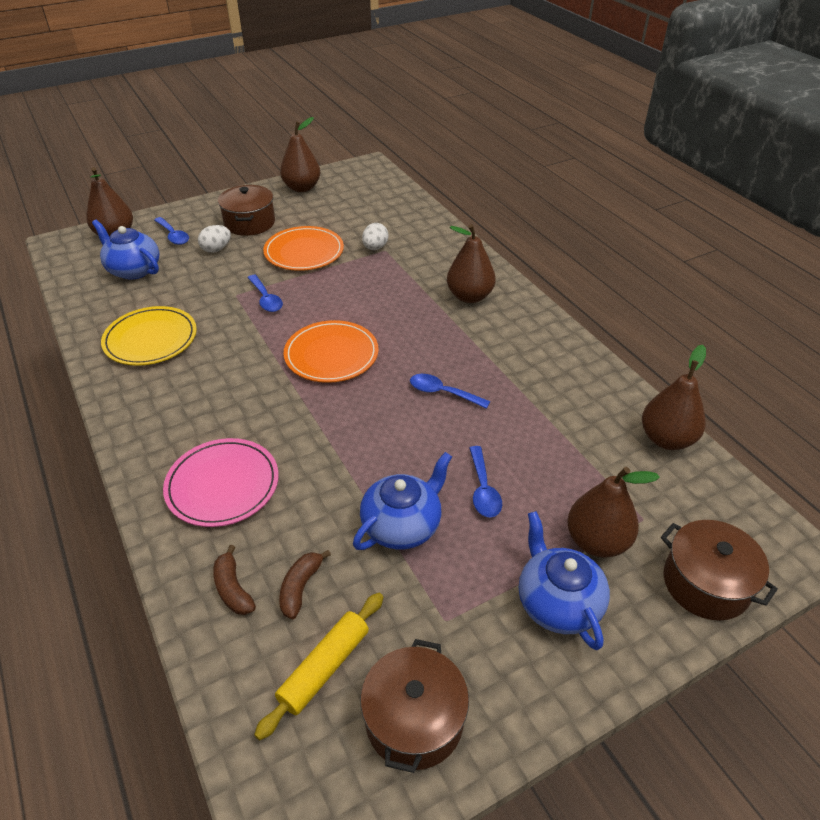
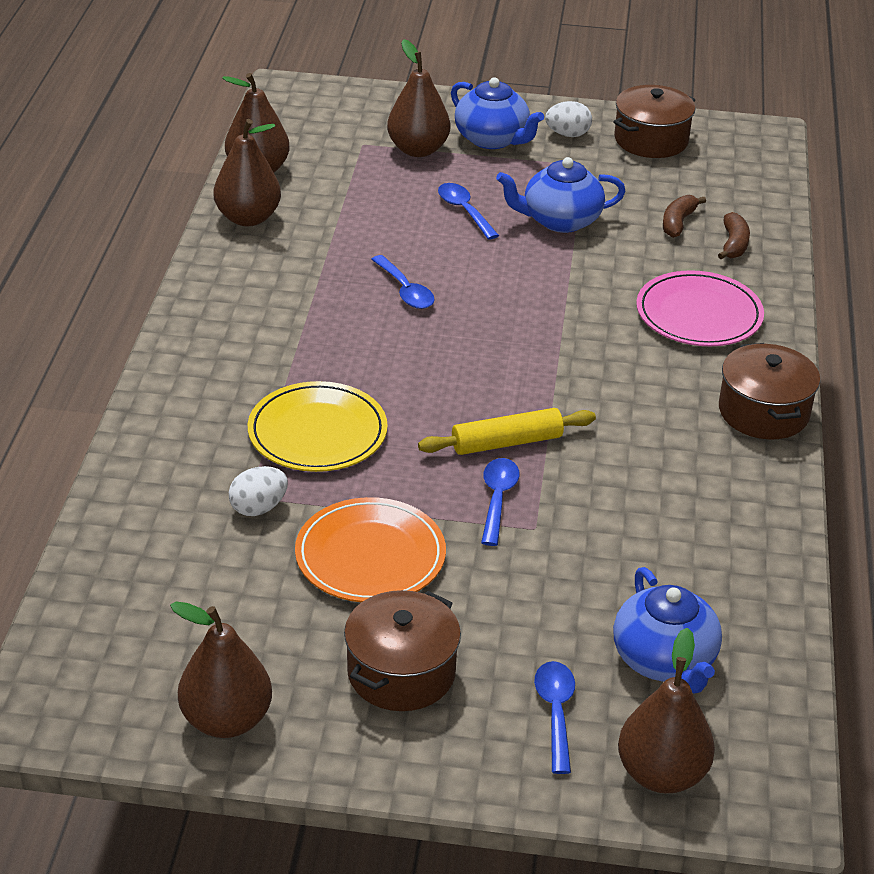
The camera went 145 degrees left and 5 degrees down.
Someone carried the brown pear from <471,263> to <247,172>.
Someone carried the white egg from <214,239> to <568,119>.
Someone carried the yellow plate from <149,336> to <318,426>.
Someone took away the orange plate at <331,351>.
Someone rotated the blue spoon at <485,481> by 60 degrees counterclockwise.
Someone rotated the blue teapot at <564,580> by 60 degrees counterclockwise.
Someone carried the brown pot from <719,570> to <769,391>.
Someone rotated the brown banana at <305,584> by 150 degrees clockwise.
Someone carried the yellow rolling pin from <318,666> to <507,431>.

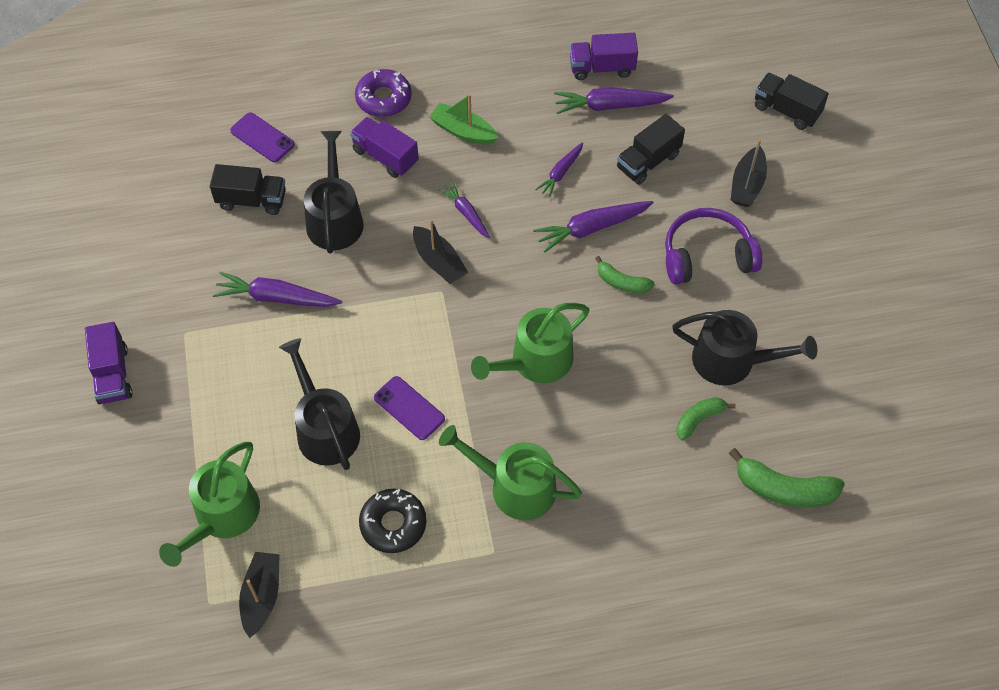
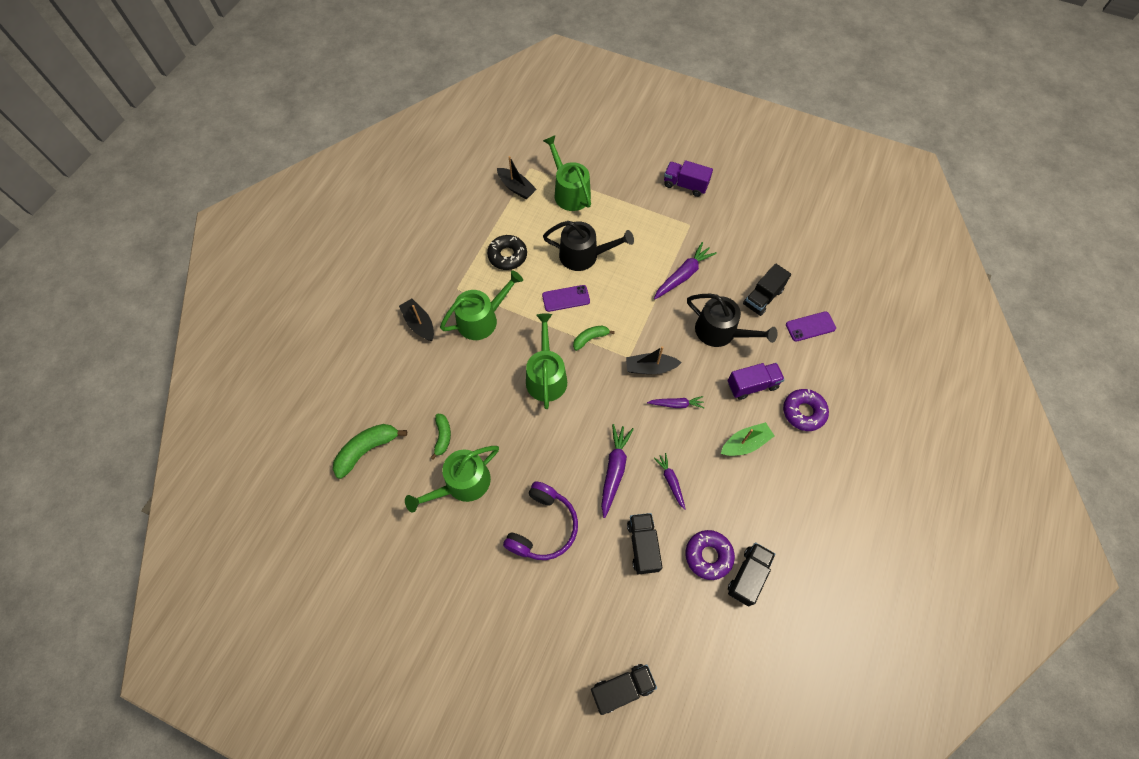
The camera went 125 degrees right and 5 degrees up.
Someone repainted the purple truck at <604,56>, which became the black truck at <751,574>.
Someone swapped the purple carrot at <614,101> for the purple donut at <710,555>.
Someone carried the black boat from <749,173> to <416,320>.
Someone carried the green banana from <624,274> to <594,338>.
Someone repainted the black watering can at <744,347>, which became the green watering can at <452,479>.

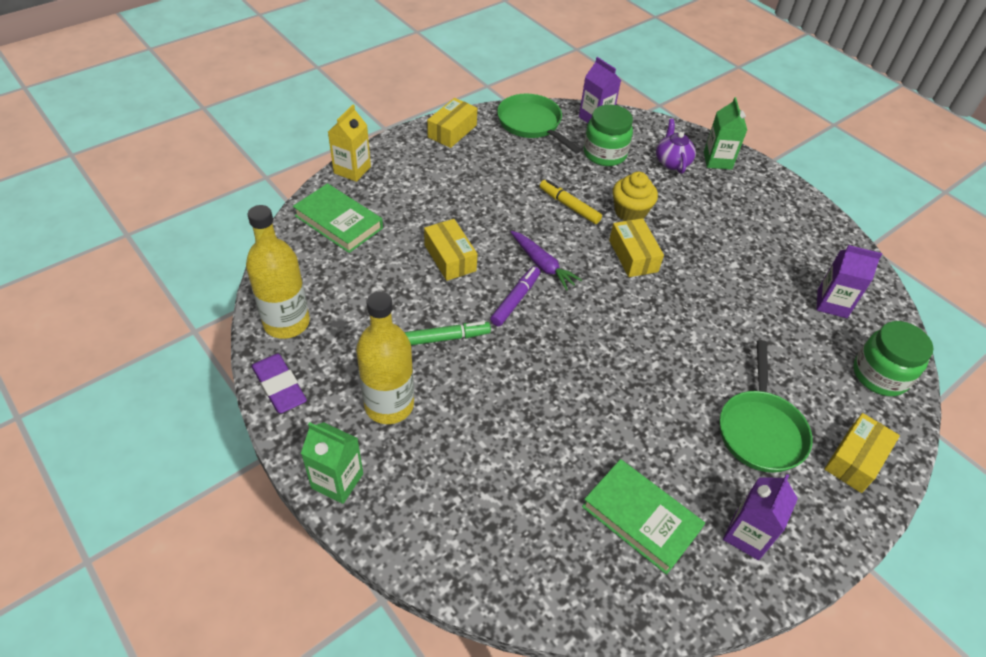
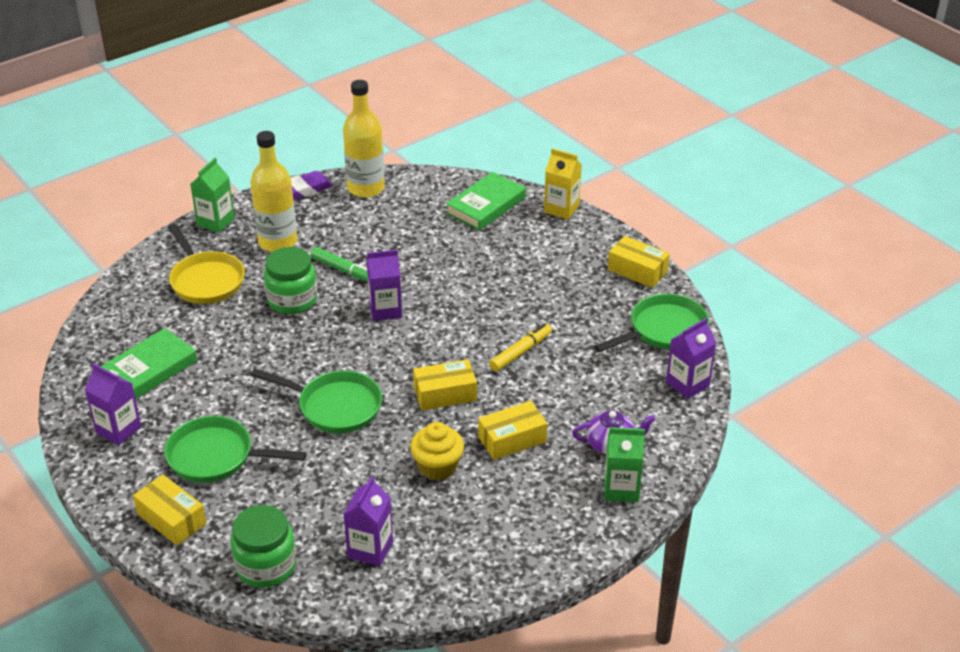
The camera went 95 degrees right and 10 degrees down.
Someone carried the green jar from <608,135> to <290,280>.
Someone carried the yellow cupcake from <635,196> to <437,451>.
Someone carried the yellow box from <450,250> to <512,430>.
Someone took away the purple carrot at <546,261>.
Someone swapped the purple marker at <515,296> for the purple carton at <384,285>.
Someone rotated the green marker at <448,333> by 45 degrees counterclockwise.
Someone put down the yellow pan at <206,264>.
Someone put down the green pan at <316,400>.

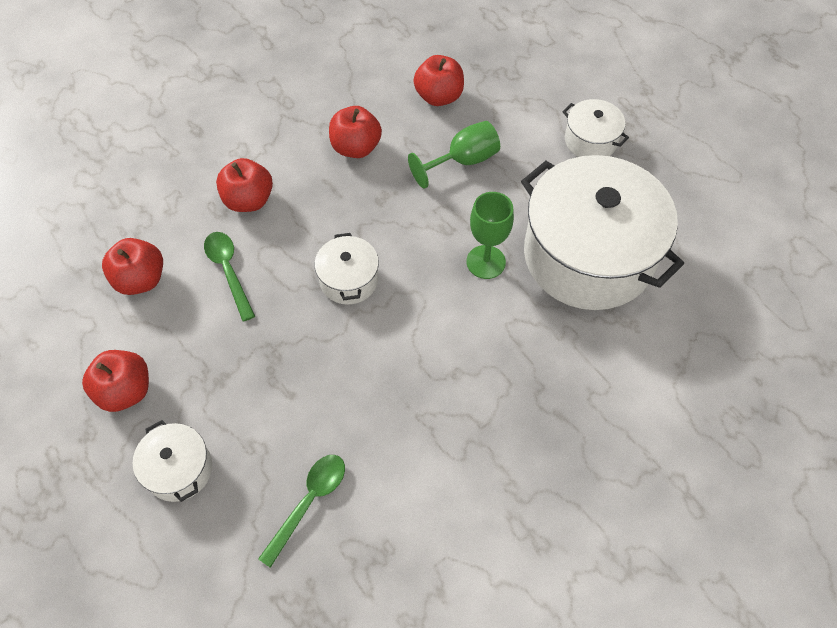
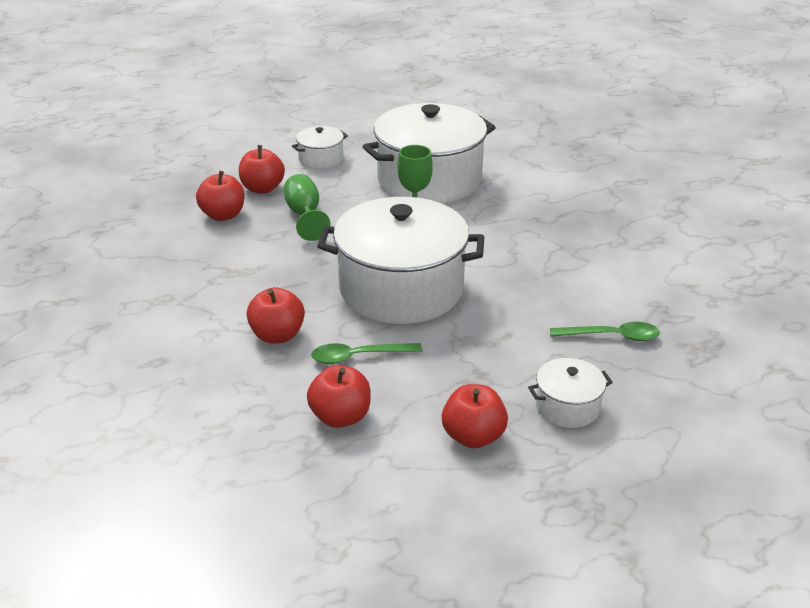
The camera went 75 degrees left and 25 degrees down.
Someone carried the red apple from <355,132> to <262,169>.
Someone scaled the white pot at <347,269> by 2.25.
Someone rotated the green spoon at <301,511> by 135 degrees clockwise.

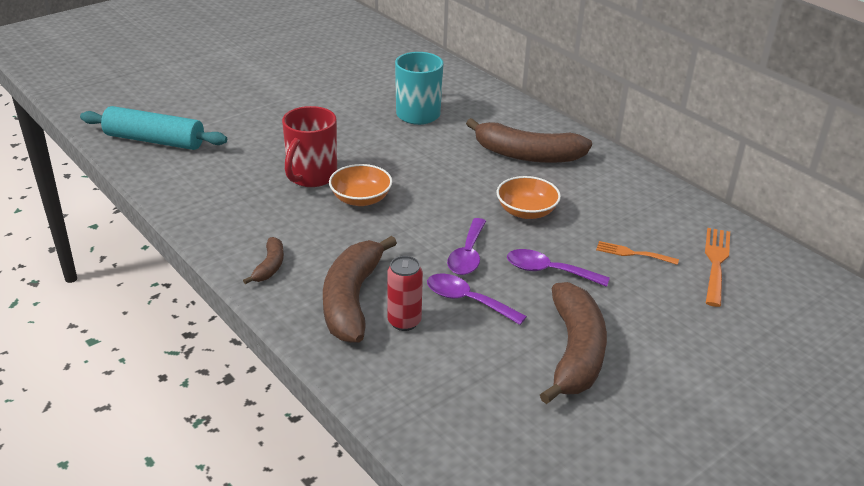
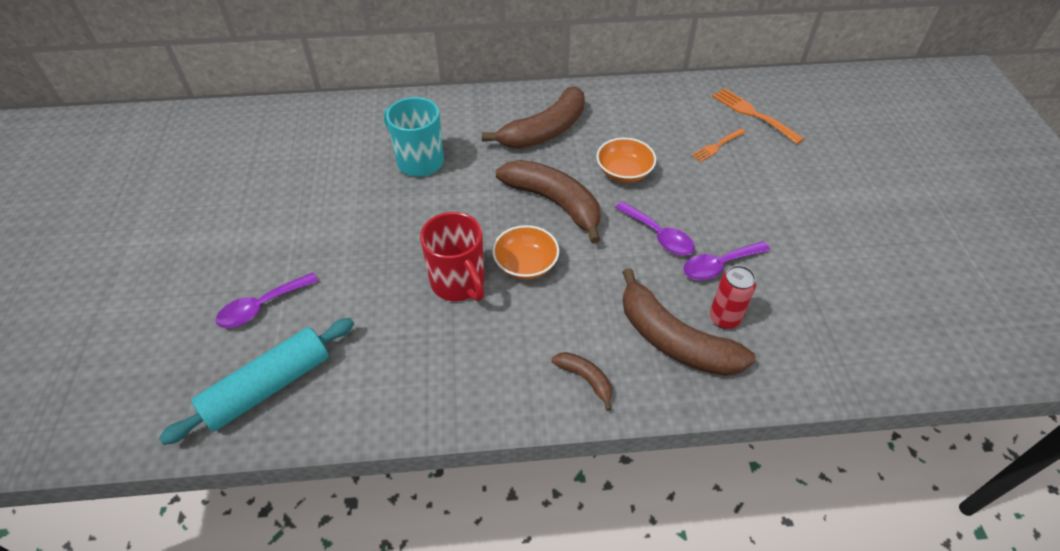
The camera went 55 degrees left and 15 degrees up.
Someone carried the purple spoon from <558,268> to <267,300>.
Someone carried the brown banana from <573,343> to <548,202>.

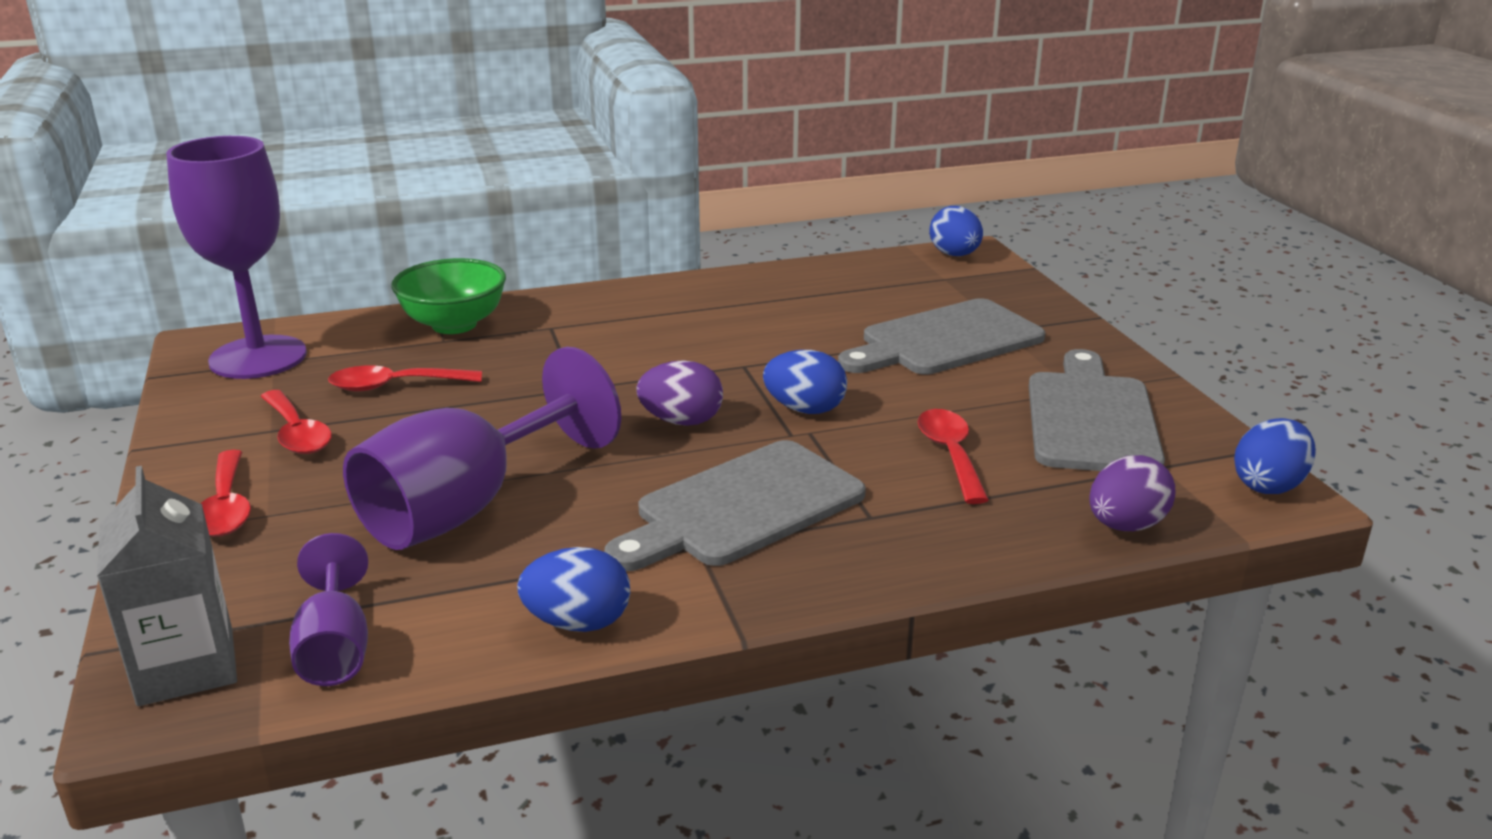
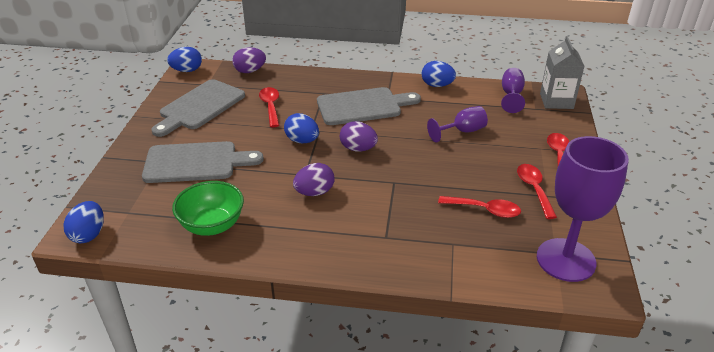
The camera went 155 degrees left and 10 degrees up.
Someone carried the green bowl from <448,296> to <208,208>.
Someone scaled the purple goblet at <482,448> by 0.53.
Someone rotated the red spoon at <953,456> by 150 degrees clockwise.
Someone put down the purple egg at <314,179>.

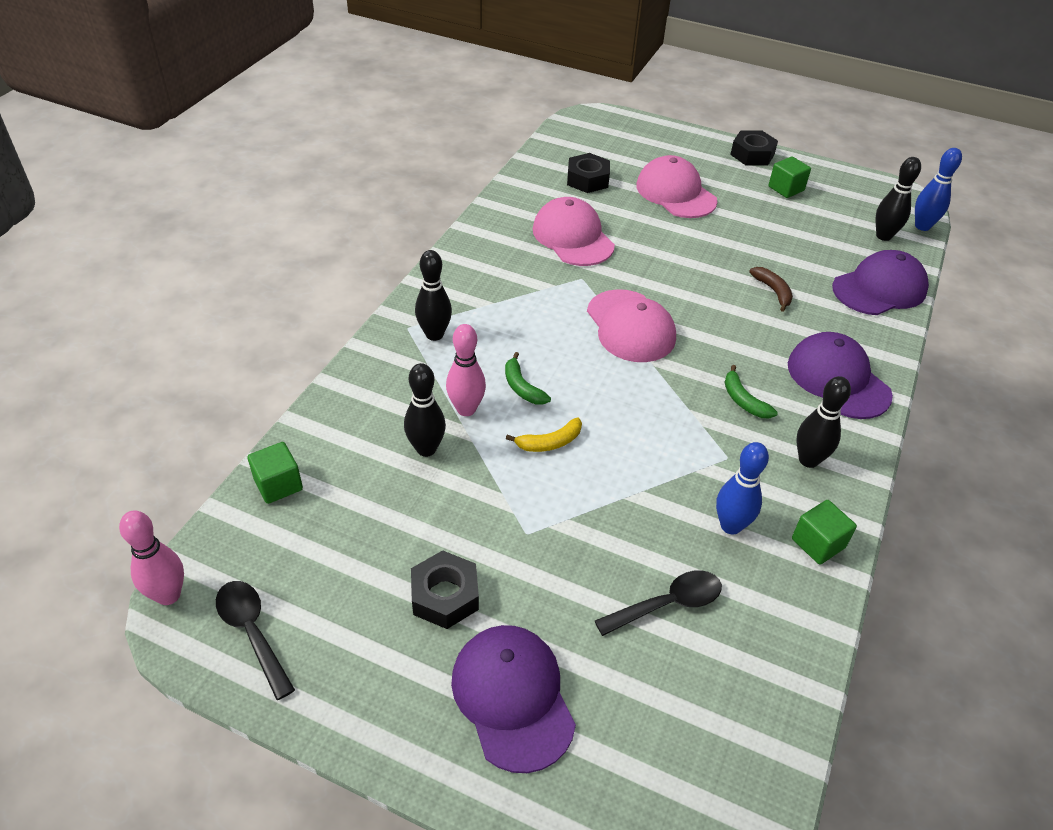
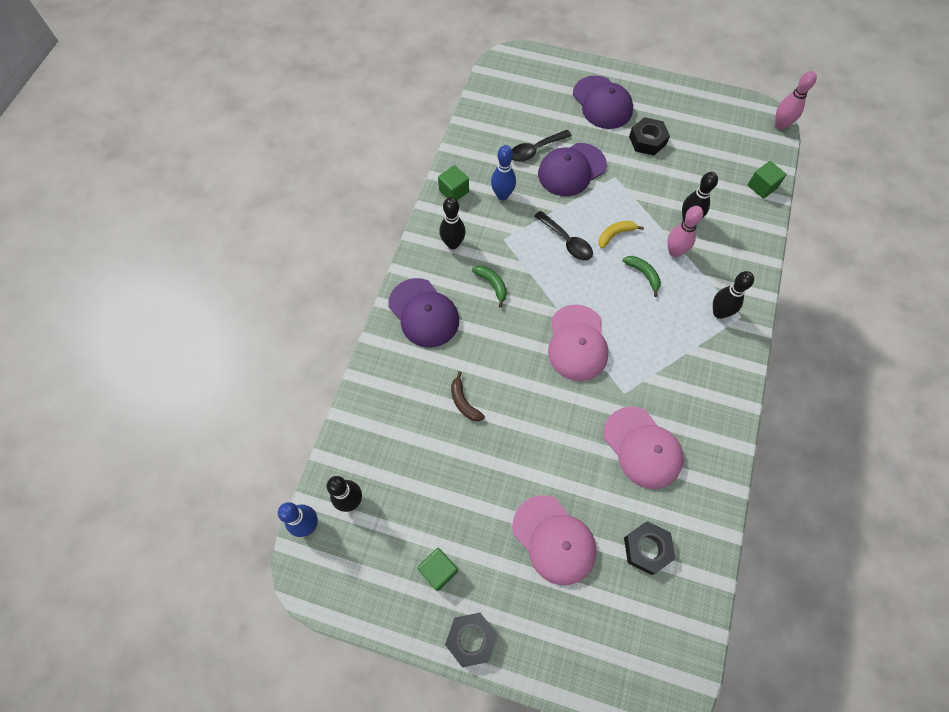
The camera went 175 degrees right and 20 degrees up.
Someone carried the purple cap from <880,282> to <572,169>.
Someone rotated the pink cap at <631,325> by 150 degrees counterclockwise.
Someone carried the black spoon from <255,640> to <563,235>.

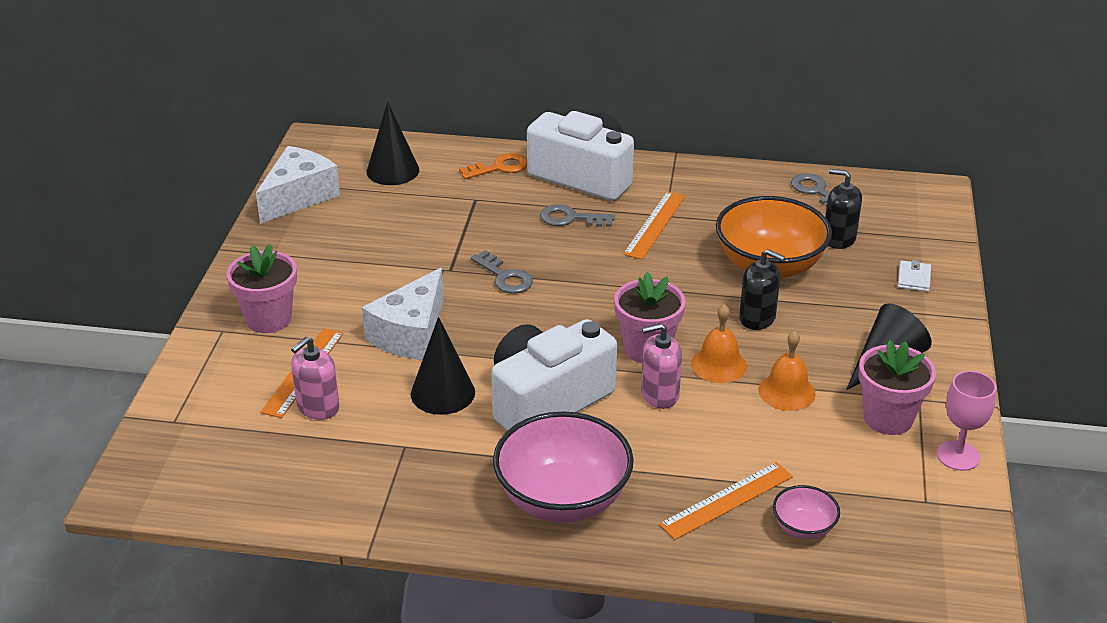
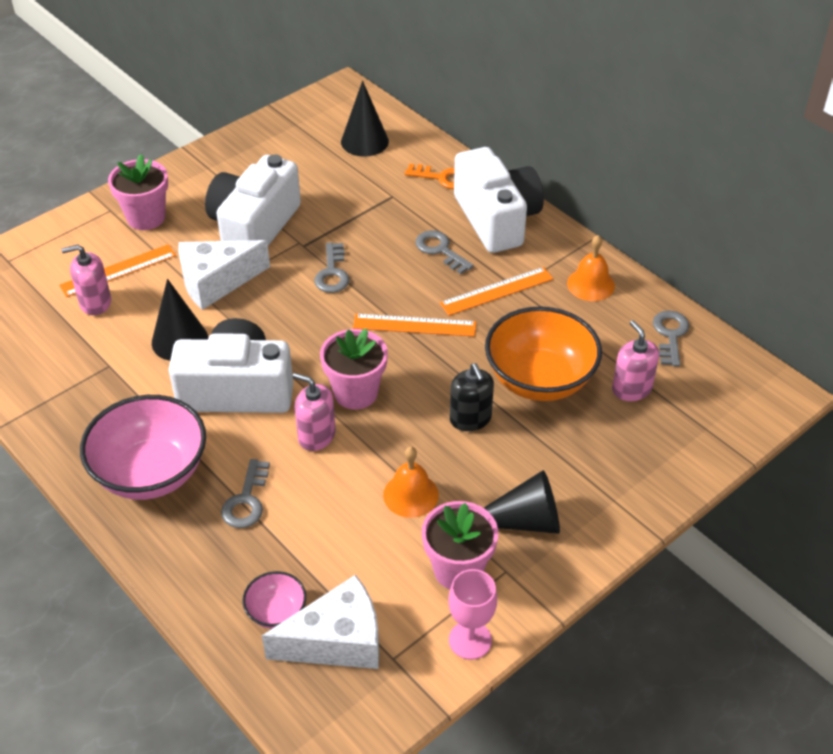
The camera went 40 degrees right and 10 degrees up.
Someone carried the white cheese from <298,185> to <320,622>.
Someone repainted the black soap dispenser at <843,209>, which became the pink soap dispenser at <635,360>.
Someone took away the white wallet at <914,276>.
Someone carried the orange bell from <719,343> to <591,268>.
Someone carried the orange ruler from <726,501> to <414,325>.
Someone put down the white camera at <253,200>.
Someone put down the grey key at <245,493>.

